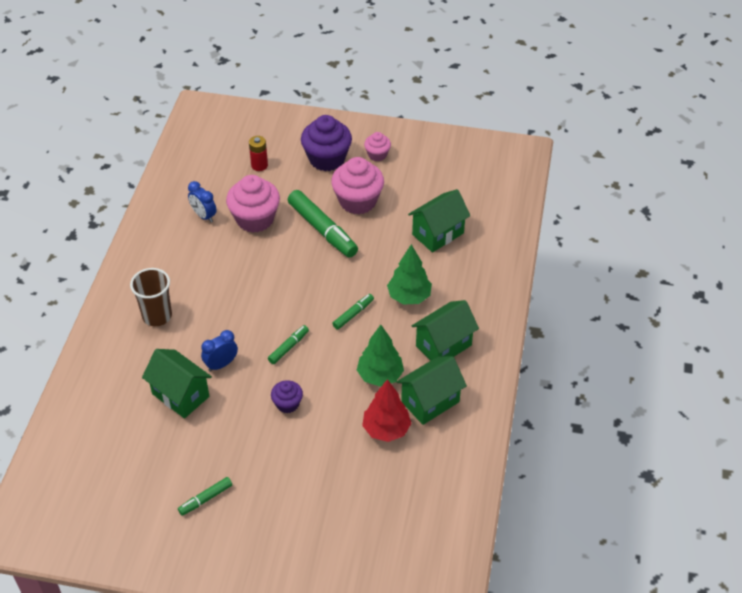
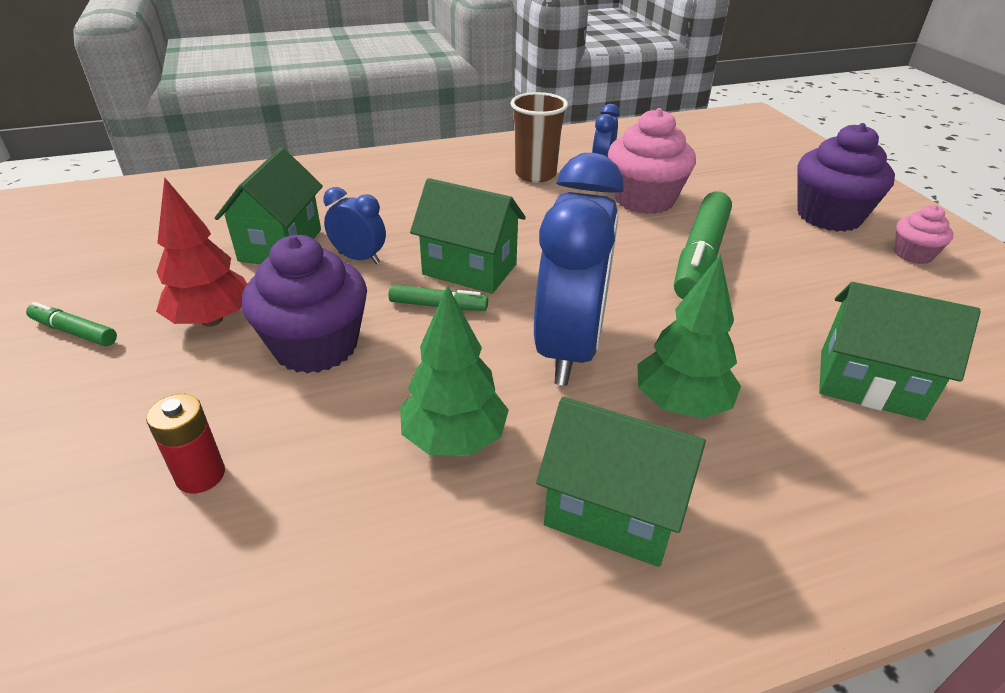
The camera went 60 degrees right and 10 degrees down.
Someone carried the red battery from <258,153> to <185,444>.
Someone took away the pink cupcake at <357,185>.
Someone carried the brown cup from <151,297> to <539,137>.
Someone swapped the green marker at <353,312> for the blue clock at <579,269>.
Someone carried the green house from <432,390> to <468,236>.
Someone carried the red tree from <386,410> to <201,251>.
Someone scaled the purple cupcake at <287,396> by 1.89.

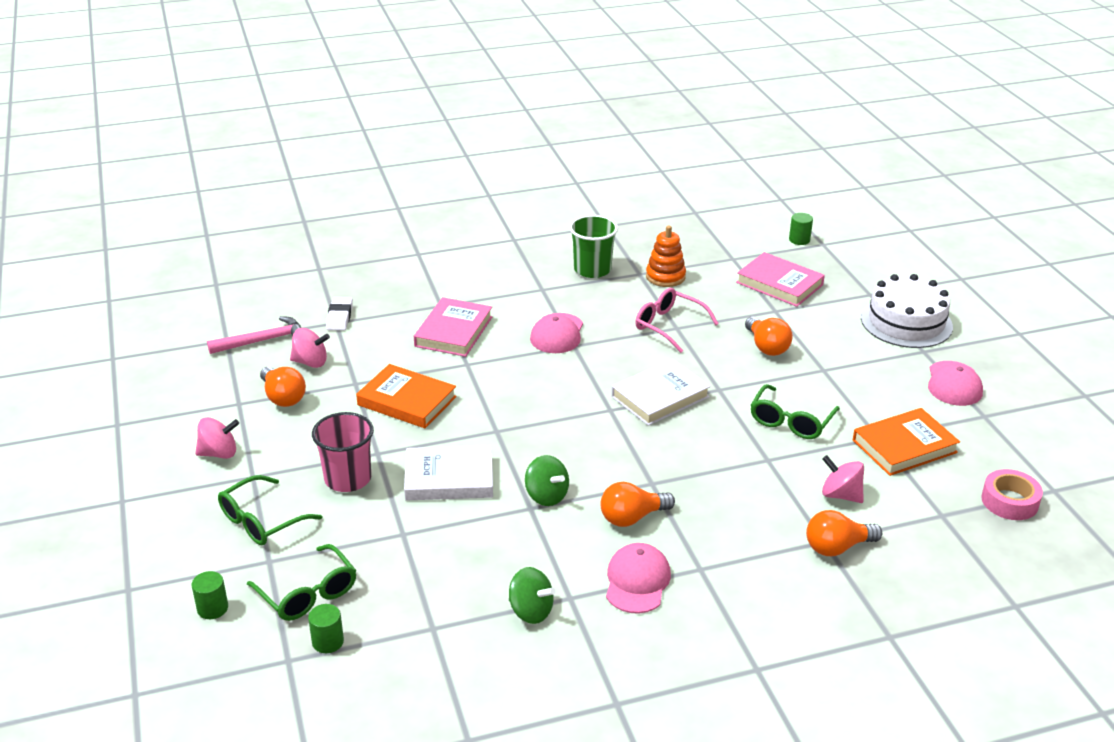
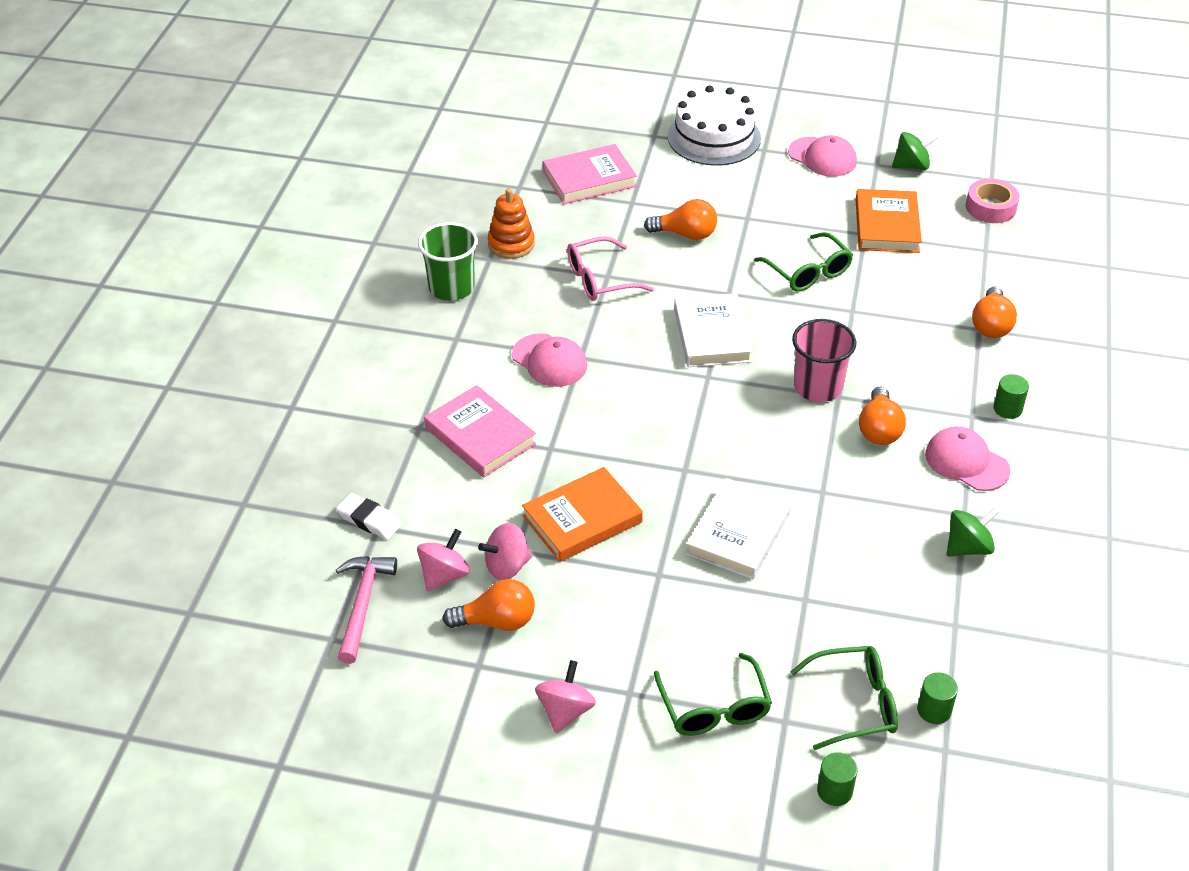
The camera went 60 degrees left and 10 degrees up.
Someone carried the green cylinder from <801,229> to <1011,396>.
Someone carried the pink cup from <343,452> to <824,360>.
Someone carried the green spinning top from <547,480> to <915,151>.
Someone carried the pink spinning top from <843,479> to <505,551>.

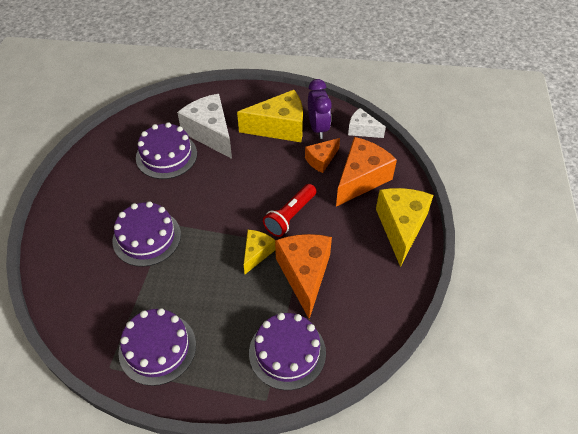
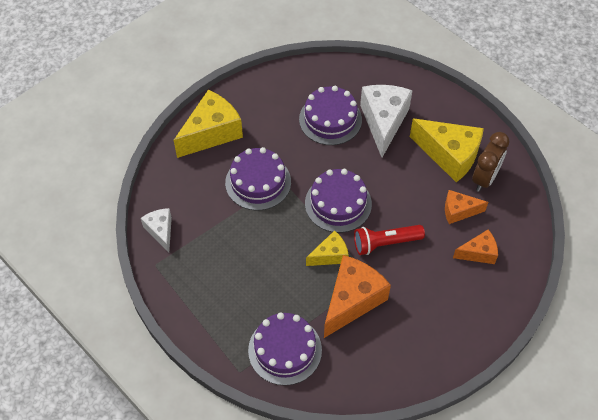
The camera went 40 degrees right and 5 degrees up.
Someone repainted the purple clock at <320,109>, which became the brown clock at <490,162>.
Someone carried the white cheese from <367,123> to <156,230>.
Someone scaled the orange cheese at <366,172> by 0.56.
Someone carried the yellow cheese from <405,227> to <208,124>.
Someone carried the purple cake from <157,347> to <338,201>.

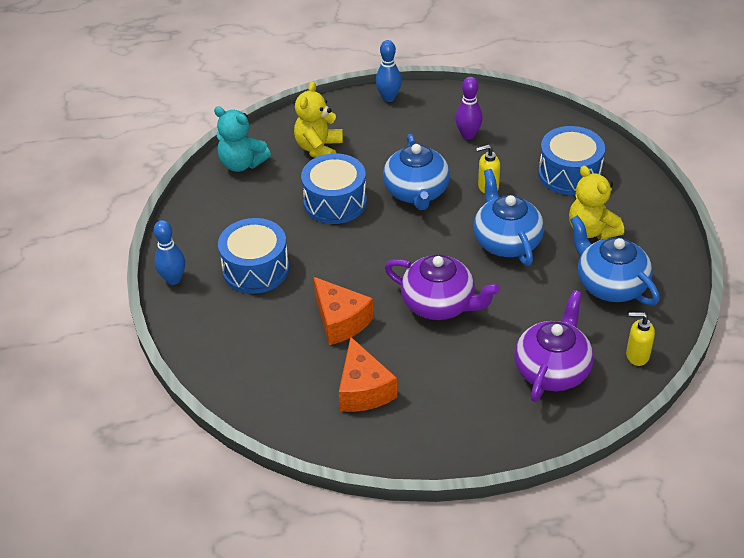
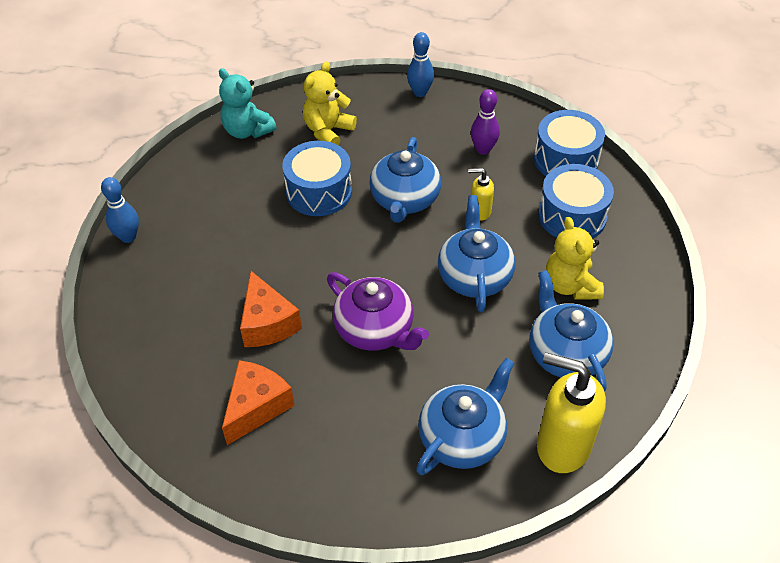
The camera went 15 degrees right and 5 degrees up.
Someone carried the blue drum from <253,256> to <569,143>.
Someone repainted the purple teapot at <554,346>, which became the blue teapot at <465,416>.
Someone scaled the yellow soap dispenser at <640,339> by 2.01.
Someone rotated the orange cheese at <368,374> by 150 degrees counterclockwise.

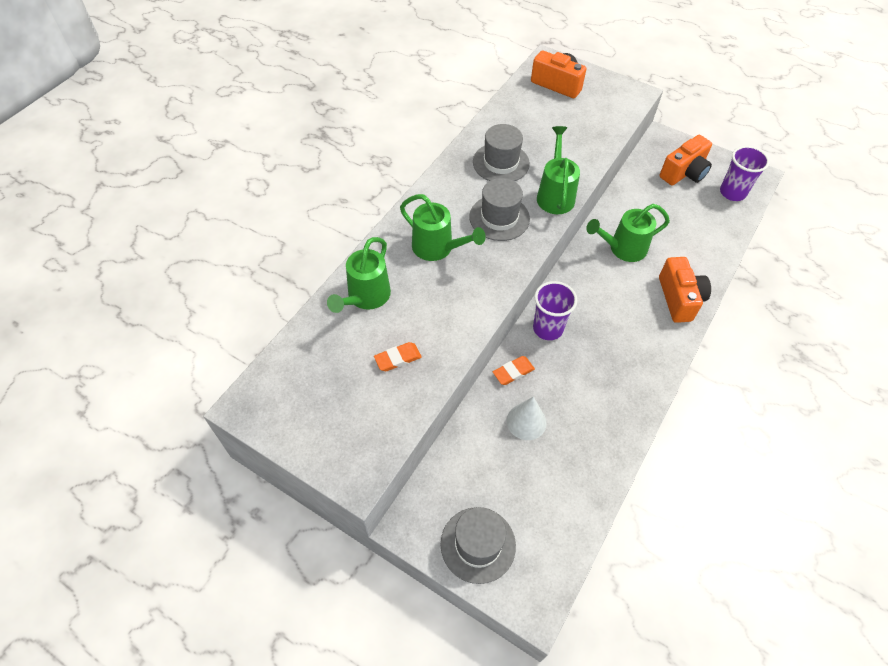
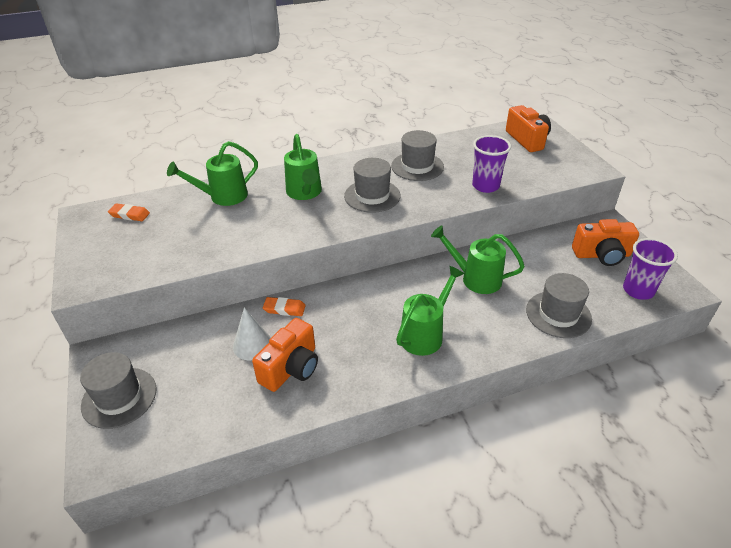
The camera went 40 degrees right and 15 degrees down.
Someone carried the green watering can from <558,170> to <430,311>.
Someone carried the orange camera from <685,290> to <285,355>.
Someone carried the purple cup from <555,310> to <491,164>.
Someone carried the orange eraser from <398,356> to <129,212>.
Someone put down the grey hat at <559,305>.

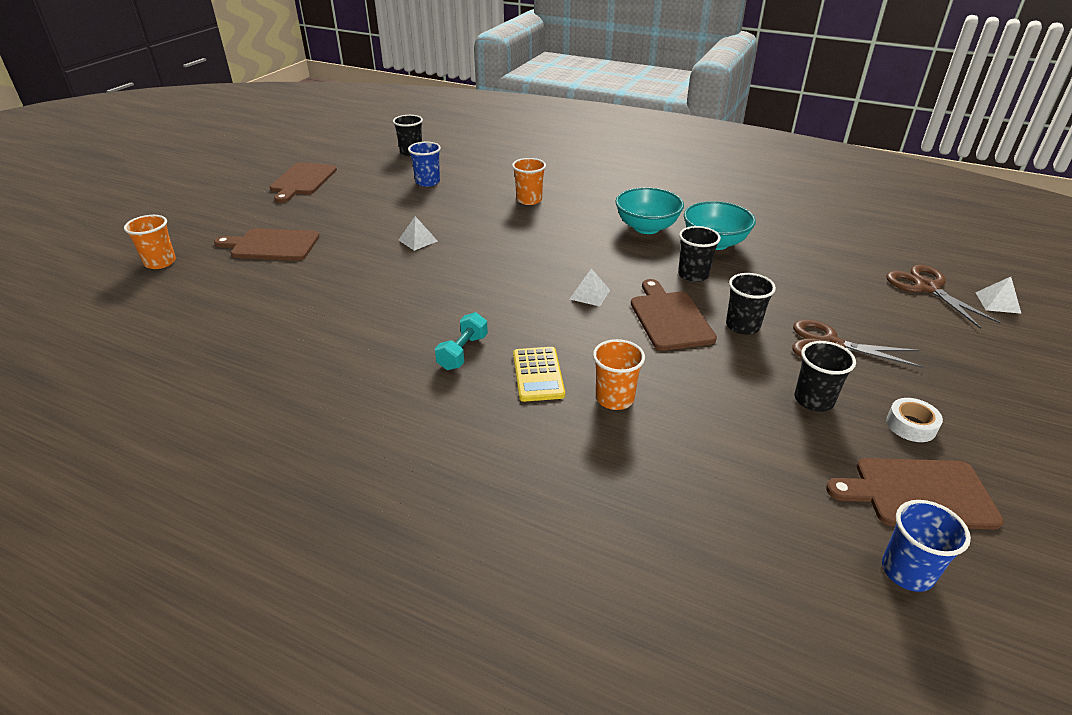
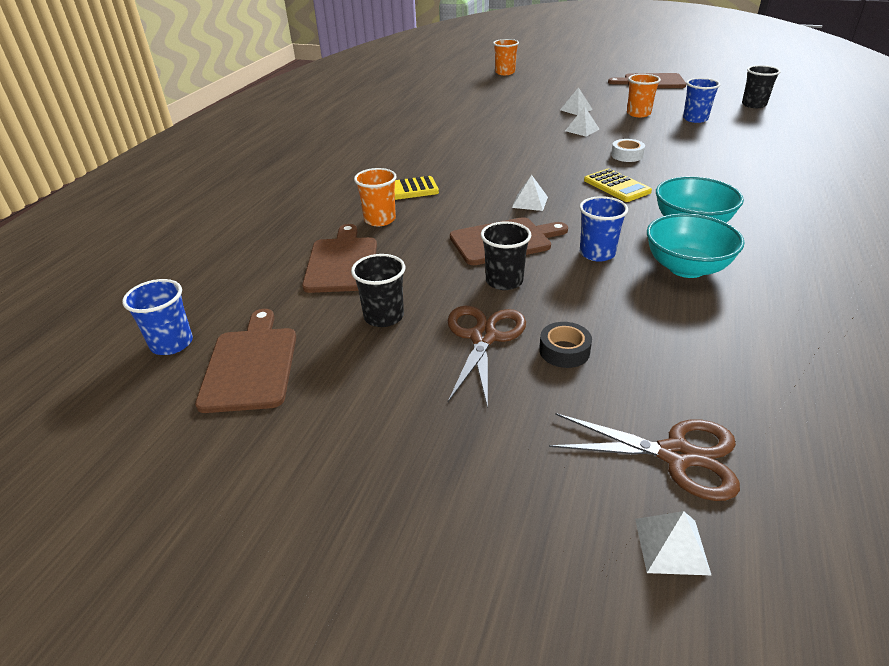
The camera went 85 degrees right and 0 degrees up.
Someone carried the orange cup from <529,181> to <644,95>.
Someone repainted the black cup at <699,254>, which became the blue cup at <603,229>.
Someone carried the brown cutting board from <267,244> to <339,258>.
Someone rotated the brown scissors at <943,297> by 45 degrees clockwise.
Someone took away the turquoise dumbbell at <461,341>.
Someone carried the white tape from <914,420> to <628,150>.
Someone put down the white pyramid at <576,101>.
Someone put down the yellow calculator at <618,185>.
Someone put down the black tape at <565,345>.

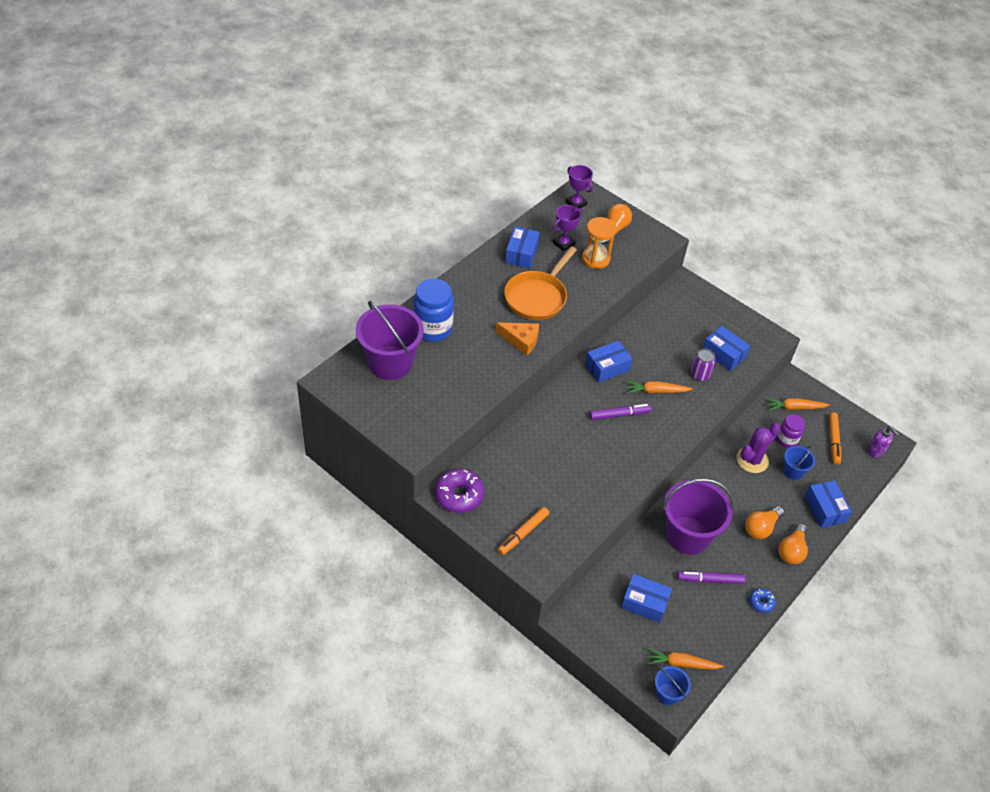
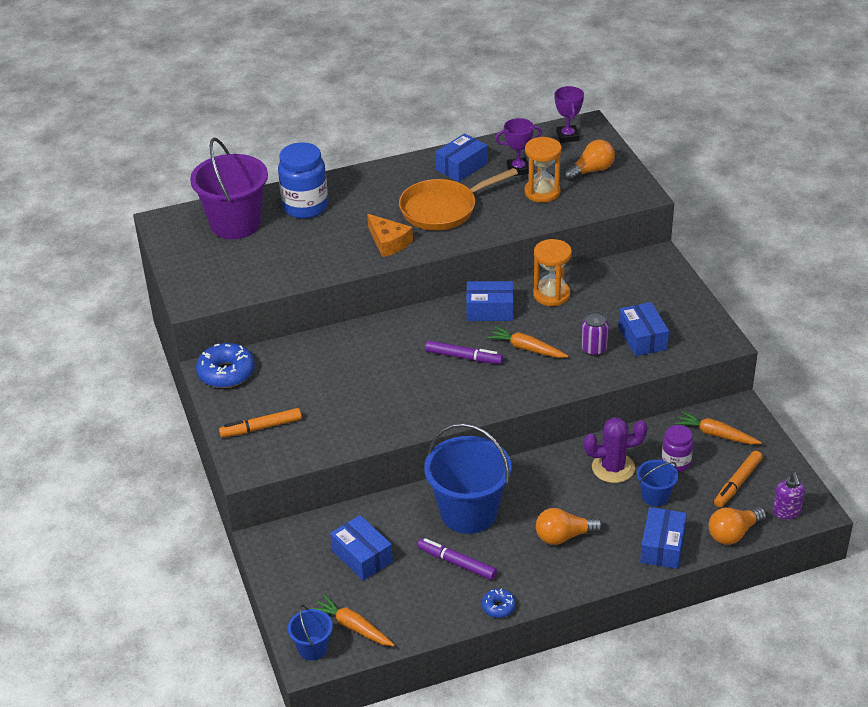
The camera went 35 degrees right and 10 degrees down.
Someone repainted the purple donut at <459,491>, which became the blue donut at <225,365>.
Someone repainted the purple bucket at <698,516>, which became the blue bucket at <468,478>.
Someone carried the orange light bulb from <793,543> to <738,526>.
Someone put down the orange hourglass at <552,272>.

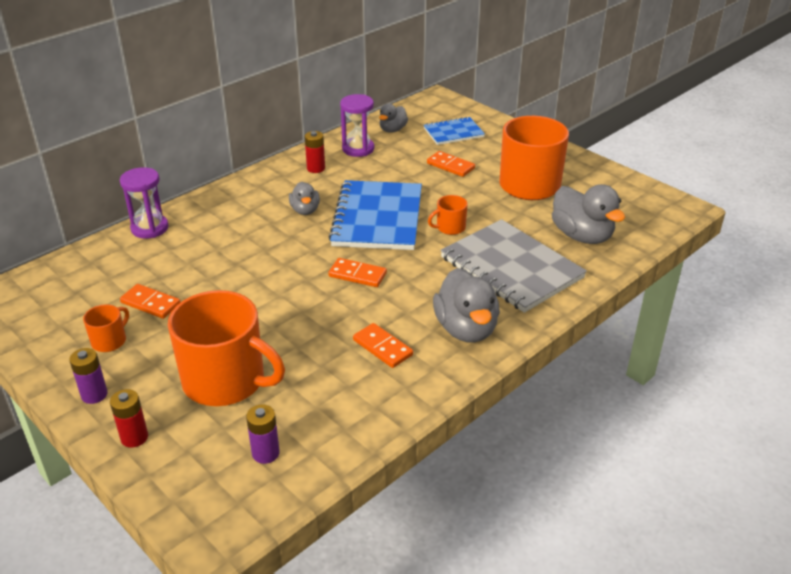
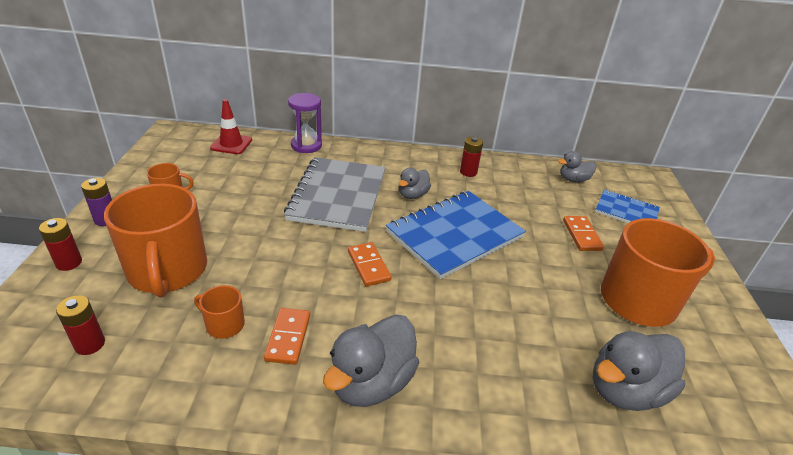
The camera went 45 degrees right and 0 degrees up.
Someone took away the purple hourglass at <357,125>.
Someone rotated the grey duck at <588,214> by 45 degrees clockwise.
Someone carried the orange mug from <448,215> to <219,312>.
Someone carried the grey notebook from <513,266> to <335,194>.
Someone took away the orange domino at <150,301>.
Someone repainted the purple battery at <263,434>, which became the red battery at <80,325>.
Someone put down the red traffic cone at <231,126>.

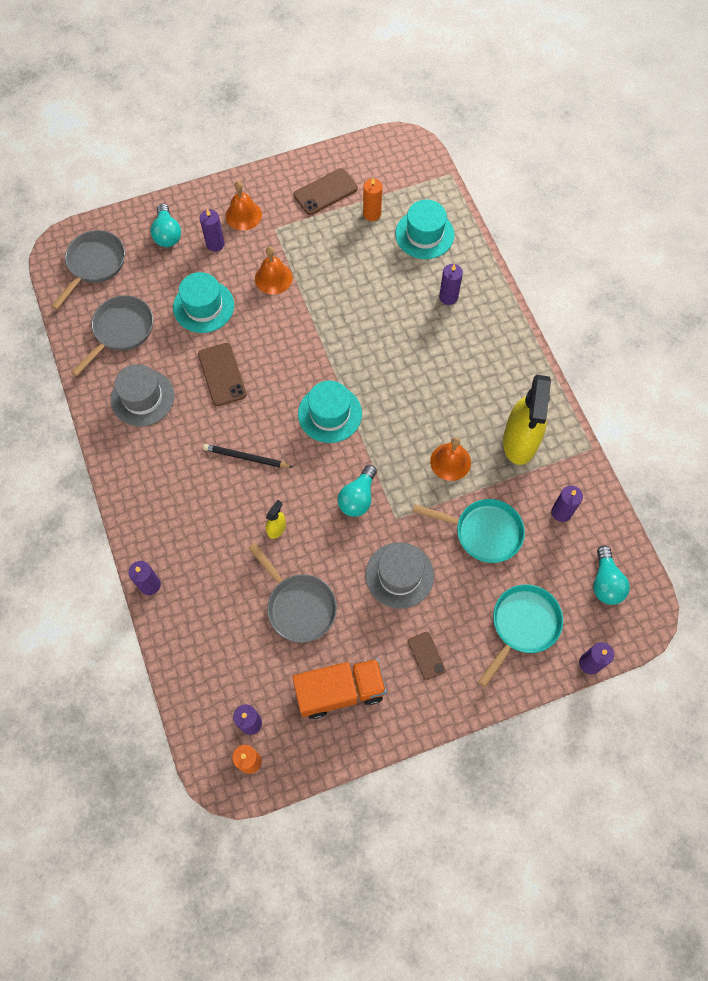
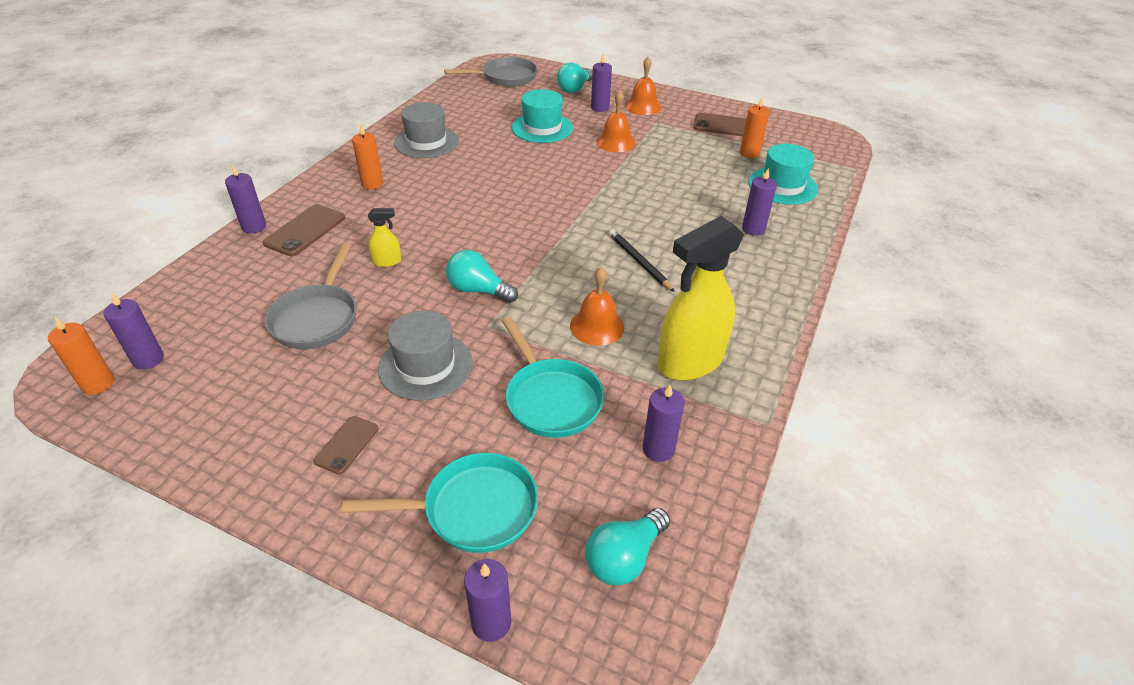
The camera went 45 degrees right and 25 degrees down.
Someone took away the grey pan at <112,335>.
Someone carried the brown phone from <222,374> to <304,230>.
Someone took away the turquoise hat at <330,411>.
Someone carried the black pencil from <247,456> to <642,260>.
Someone rotated the turquoise light bulb at <357,491> by 45 degrees clockwise.
Someone took away the orange truck at <339,688>.
Someone put down the orange candle at <367,157>.

